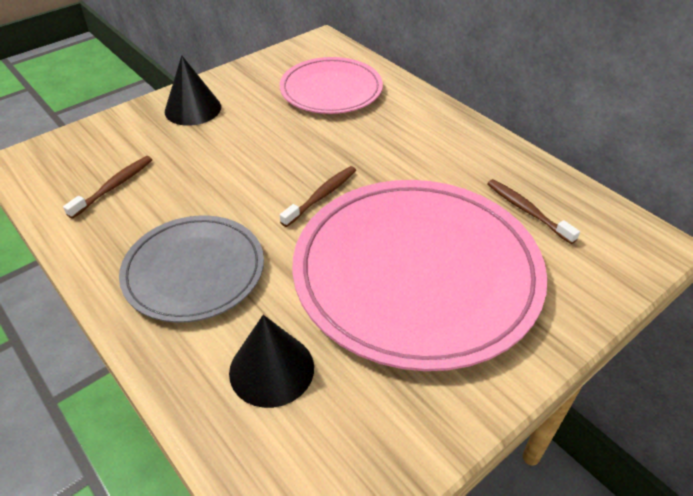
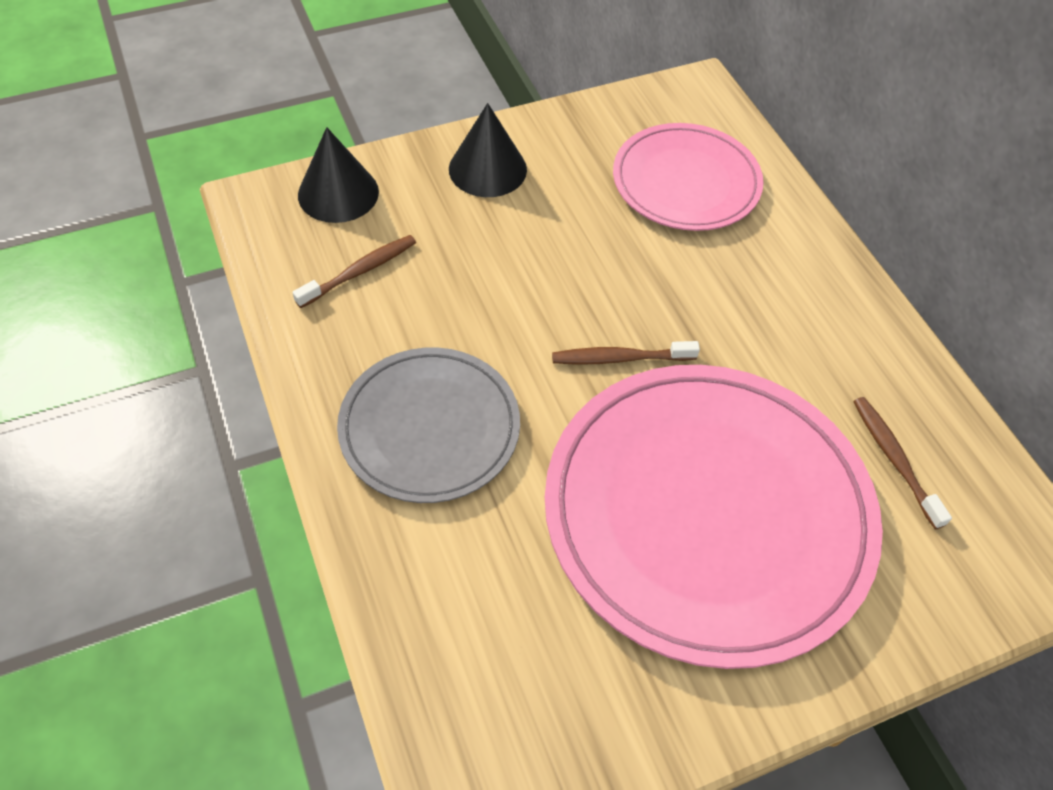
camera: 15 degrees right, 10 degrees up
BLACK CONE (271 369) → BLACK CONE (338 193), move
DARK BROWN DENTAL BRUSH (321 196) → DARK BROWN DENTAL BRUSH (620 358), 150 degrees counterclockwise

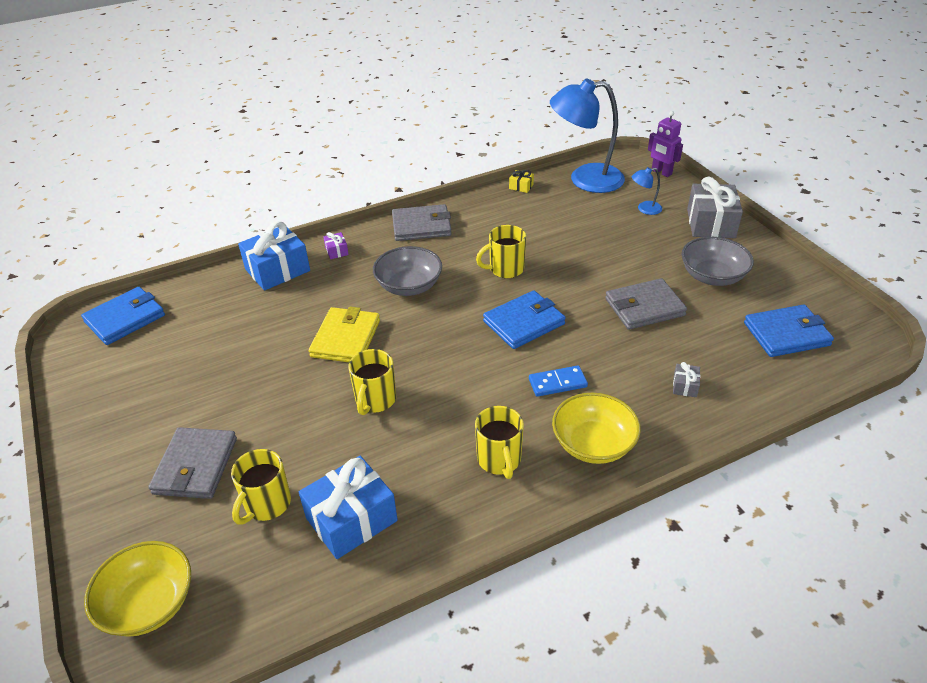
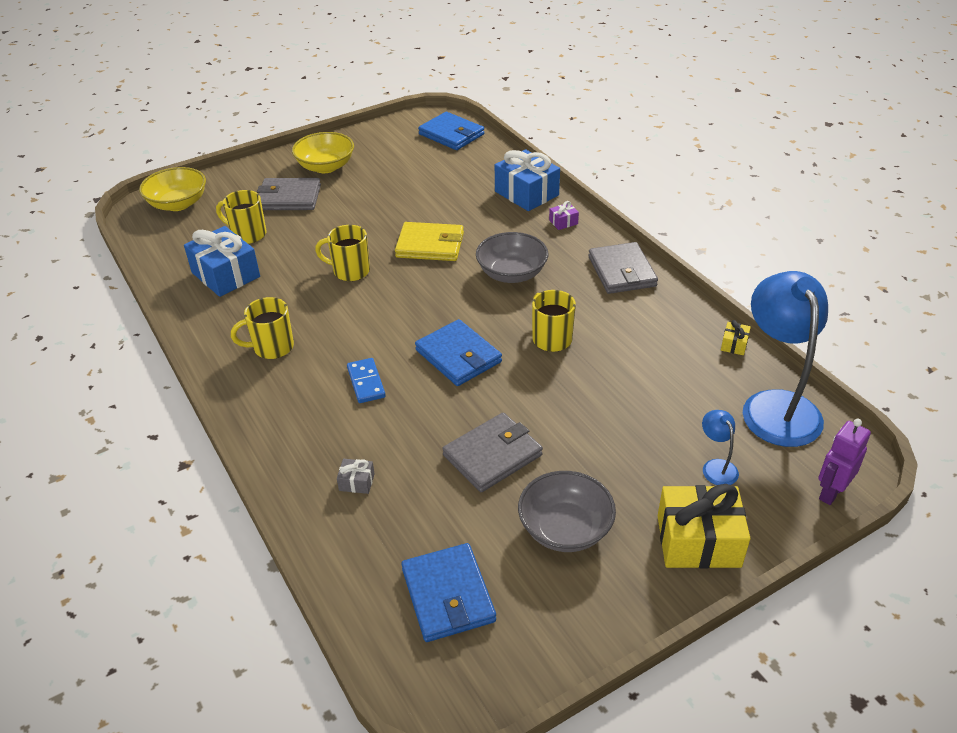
camera: 85 degrees right, 0 degrees up
BRIGHT YELLOW SERVING BOWL (593 444) → BRIGHT YELLOW SERVING BOWL (325 167), move
GRAY WALLET (644 307) → GRAY WALLET (492 455), 75 degrees clockwise
GRAY PRESENT (711 223) → BRIGHT YELLOW PRESENT (698 541)

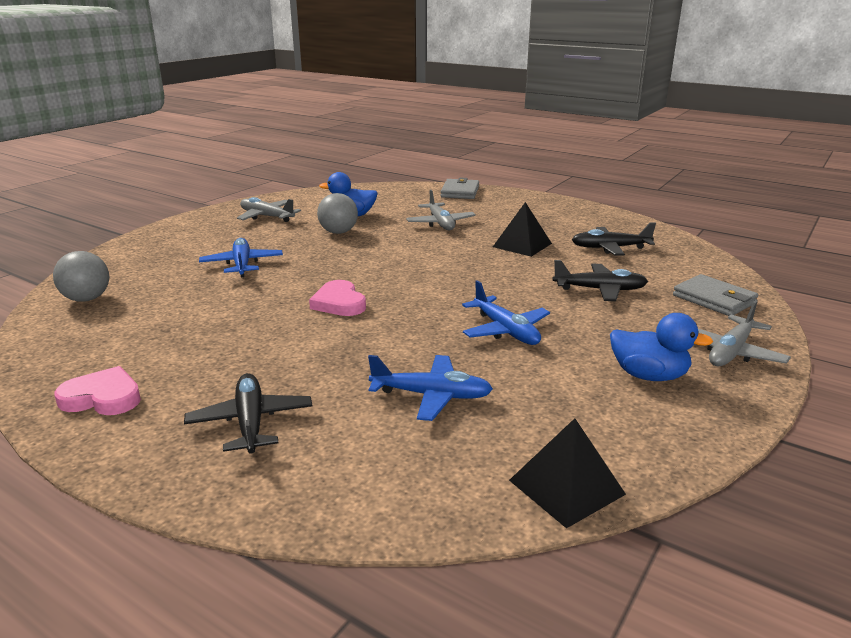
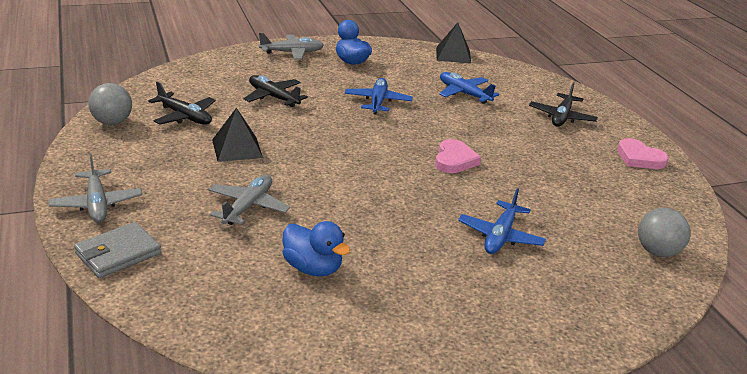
camera: 145 degrees left, 5 degrees up
GRAY AEROPLANE (266 216) → GRAY AEROPLANE (97 204), move
GRAY BALL (338 232) → GRAY BALL (112 122), move
GRAY WALLET (714 299) → -

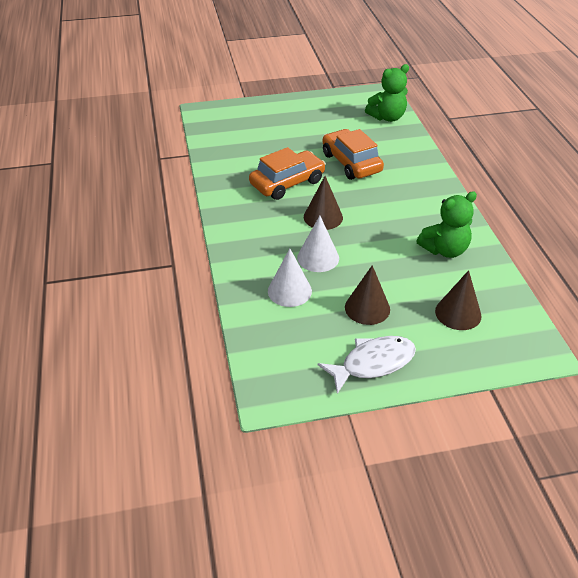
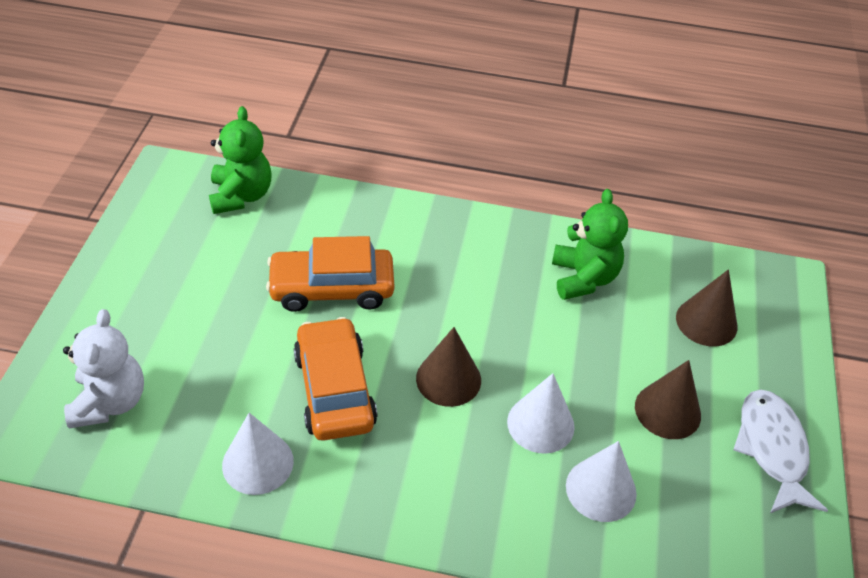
camera: 70 degrees left, 5 degrees up
- → WHITE TEDDY (110 402)
- → WHITE CONE (258 463)

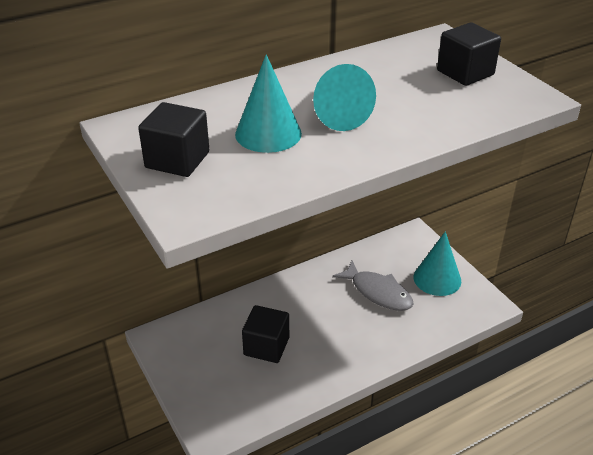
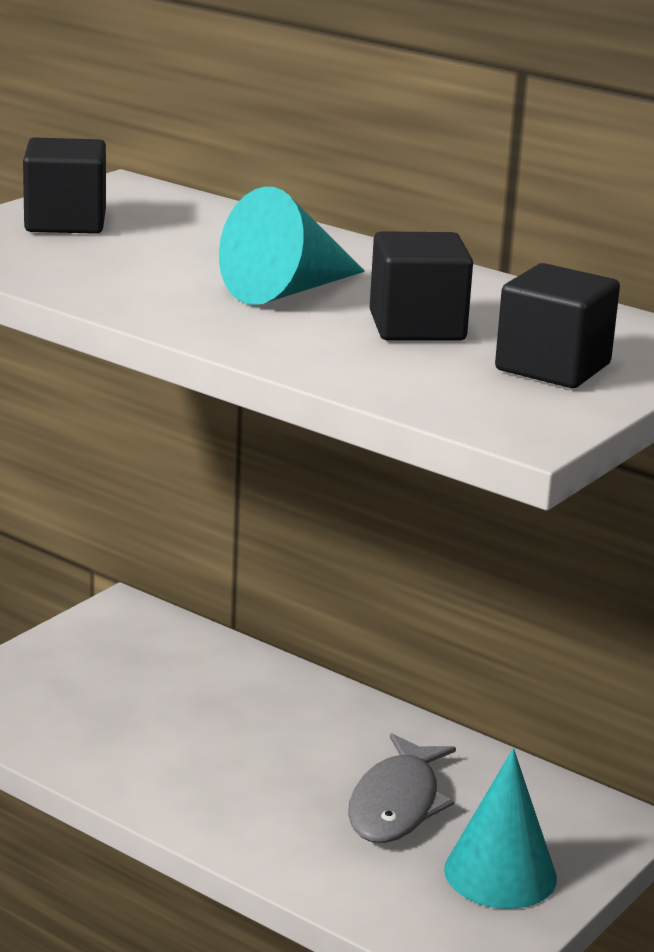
camera: 65 degrees right, 15 degrees down
BLACK SOLID CUBE (266 346) → BLACK SOLID CUBE (417 326), move
TURQUOISE CONE (268 133) → -

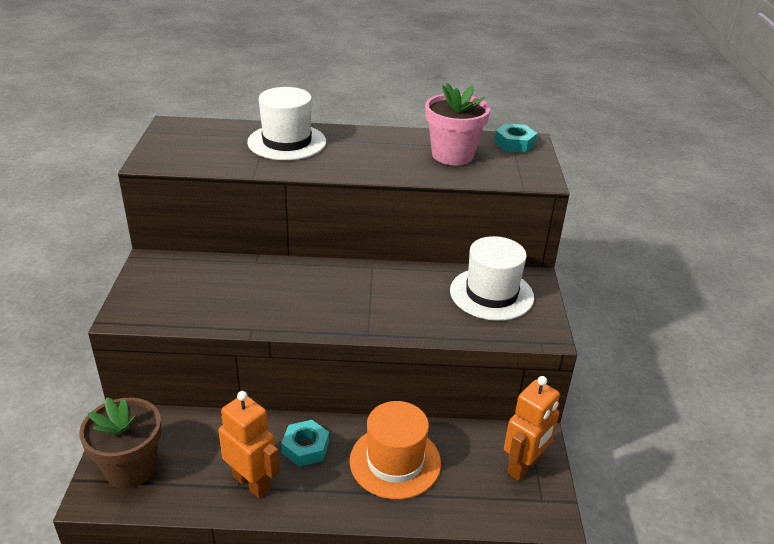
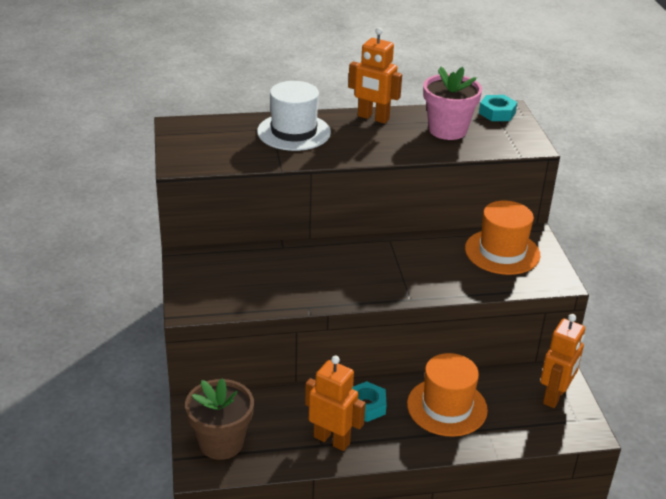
camera: 10 degrees left, 0 degrees up
- → ORANGE ROBOT FIGURE (373 118)
WHITE TOP HAT (491 294) → ORANGE TOP HAT (502 252)

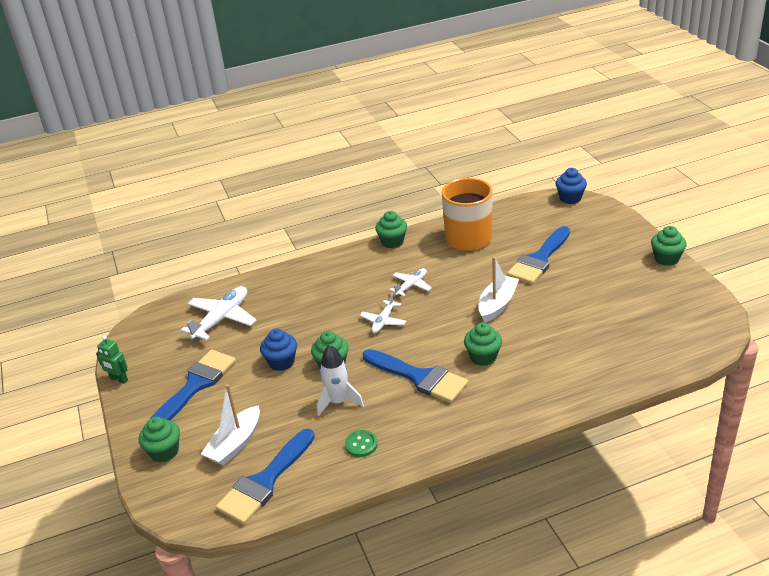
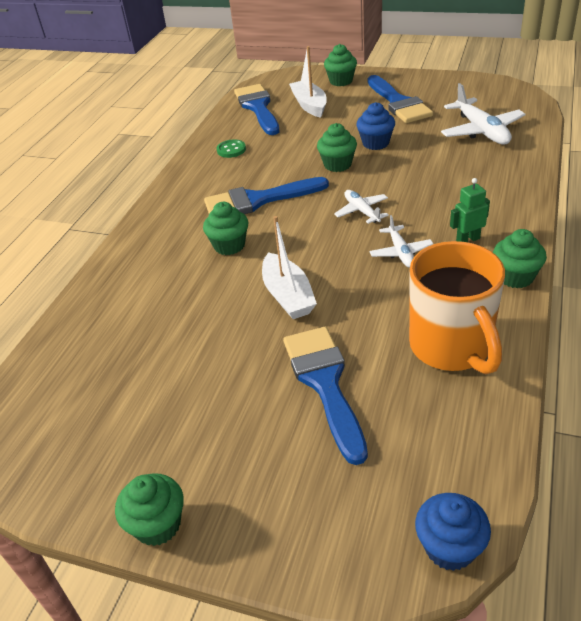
camera: 130 degrees right, 5 degrees up
LEAF-GREEN ROBOT FIGURE (118 379) → LEAF-GREEN ROBOT FIGURE (467 240), move
WHITE ROCKET (338 401) → -

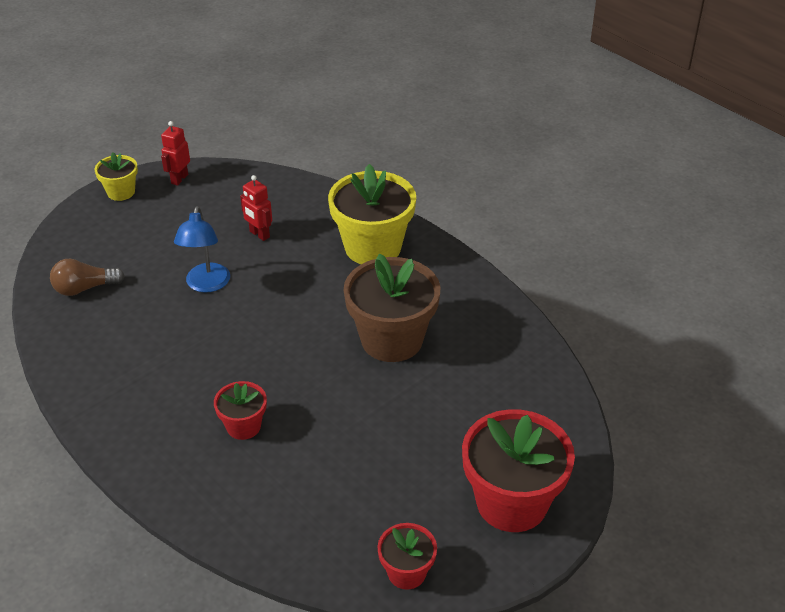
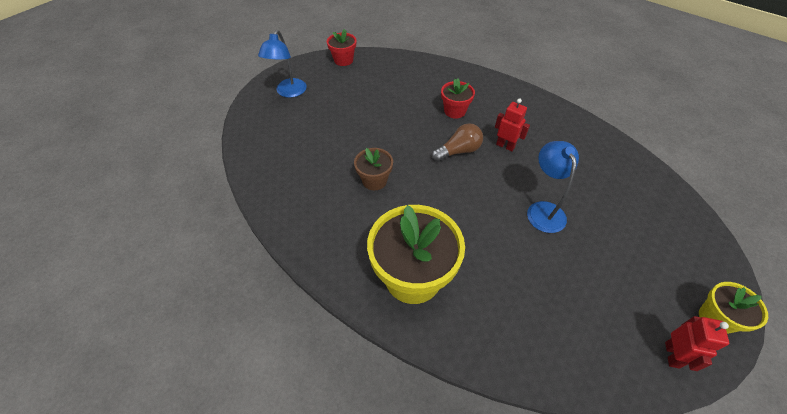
camera: 170 degrees right, 10 degrees up
CRIMSON PLANT POT (511 502) → COBALT READING LAMP (289 92)
DARK BROWN PLANT POT (392 340) → DARK BROWN PLANT POT (374 180), x0.51
DARK BROWN LIGHTBULB (84 288) → DARK BROWN LIGHTBULB (458 151), move
CRIMSON ROBOT FIGURE (259 234) → CRIMSON ROBOT FIGURE (505 146), move

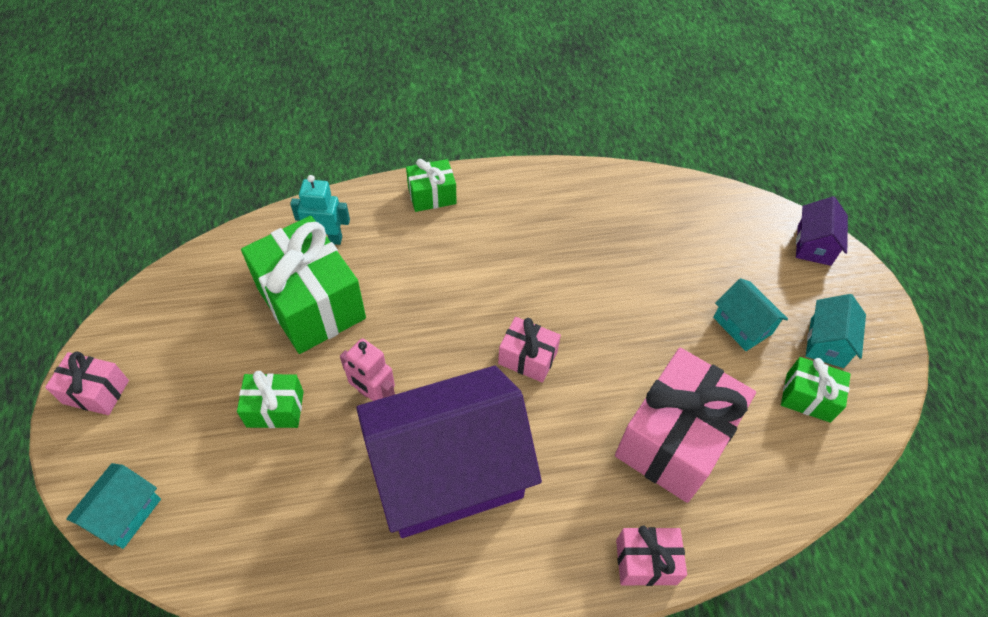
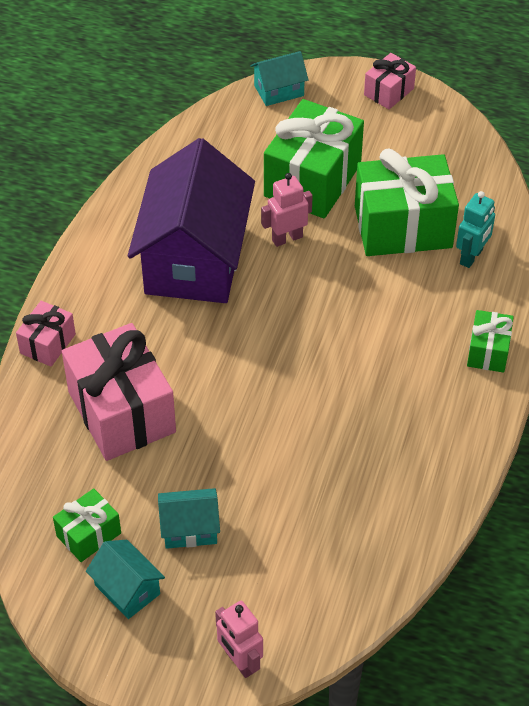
camera: 120 degrees right, 5 degrees down
VIOLET TOY HOUSE (814 245) → PINK ROBOT FIGURE (240 662)
TURQUOISE TOY HOUSE (125 513) → TURQUOISE TOY HOUSE (279 90), 75 degrees counterclockwise
LEAF-GREEN PRESENT (275 409) → LEAF-GREEN PRESENT (312 180), x1.99
PINK PRESENT (527 358) → -

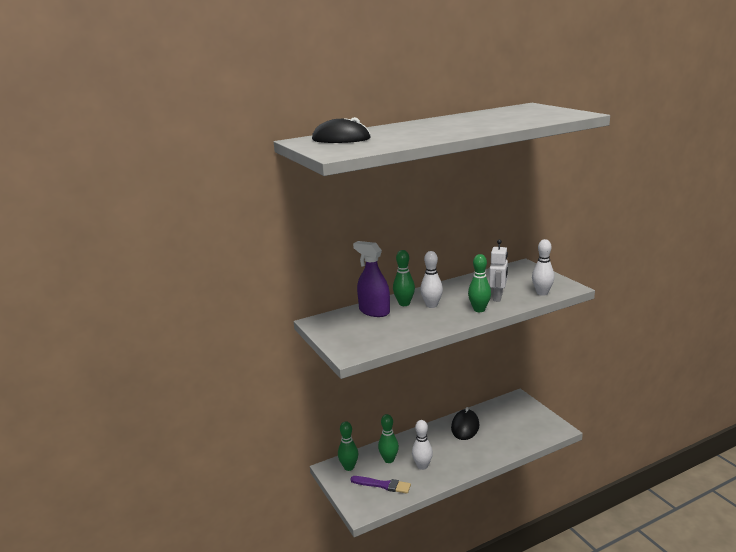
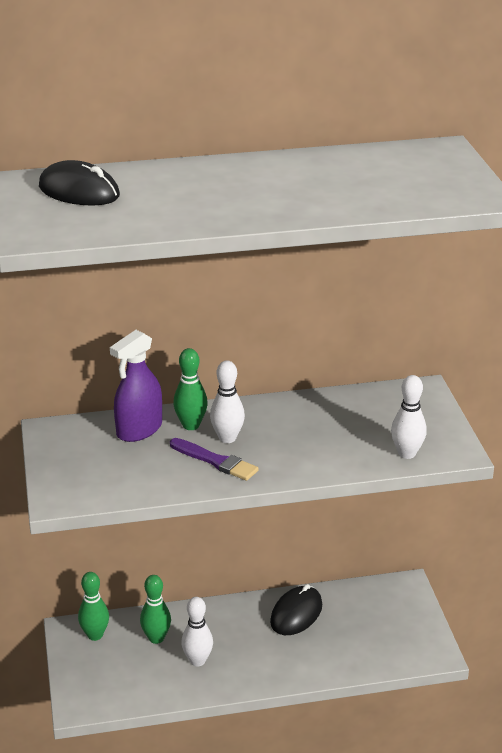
camera: 15 degrees right, 10 degrees up
VIOLET SPRAY CLEANER (374 311) → VIOLET SPRAY CLEANER (139 430), 105 degrees counterclockwise
VIOLET PAINT BRUSH (383 485) → VIOLET PAINT BRUSH (215 461), move
LEAF-GREEN TENPIN (479 310) → -
WHITE ROBOT FIGURE (498 297) → -

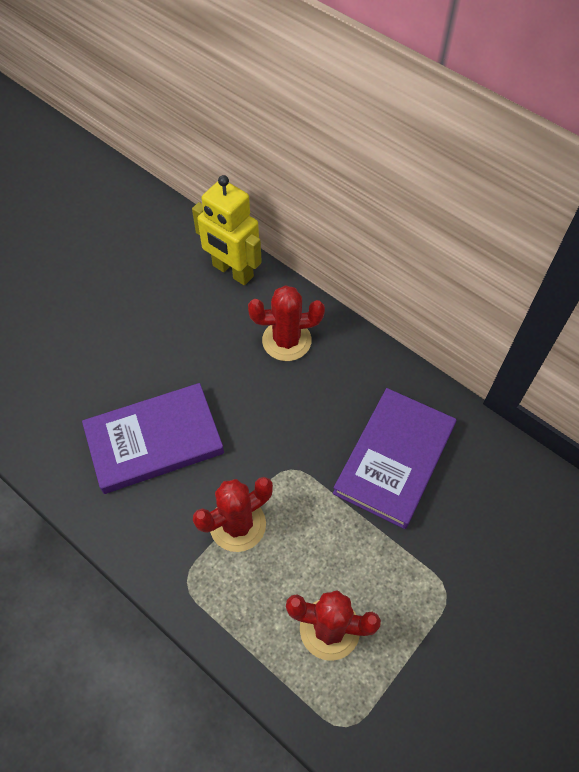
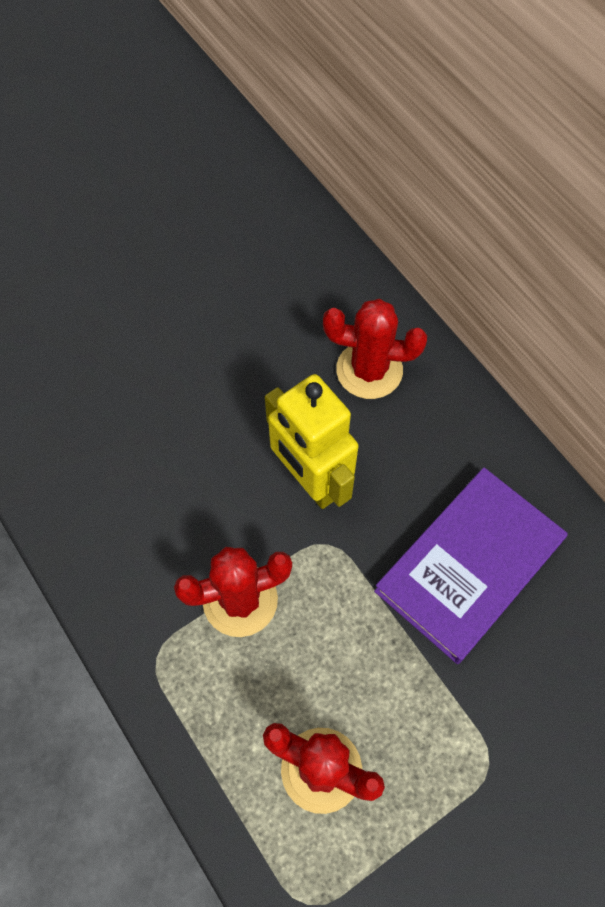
camera: 15 degrees right, 5 degrees up
BRIGHT YELLOW ROBOT FIGURE (232 271) → BRIGHT YELLOW ROBOT FIGURE (310 480), move
VIOLET HARDBACK (154 440) → -

